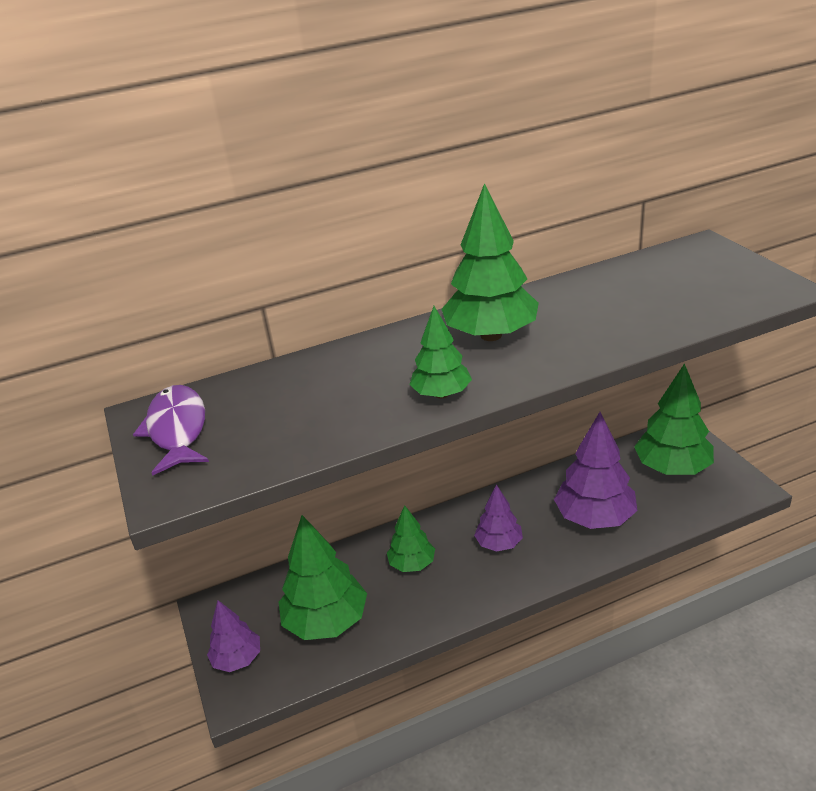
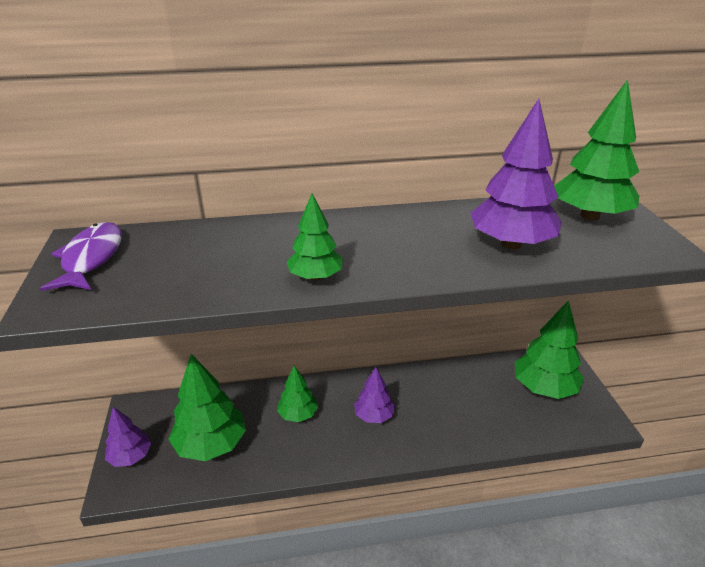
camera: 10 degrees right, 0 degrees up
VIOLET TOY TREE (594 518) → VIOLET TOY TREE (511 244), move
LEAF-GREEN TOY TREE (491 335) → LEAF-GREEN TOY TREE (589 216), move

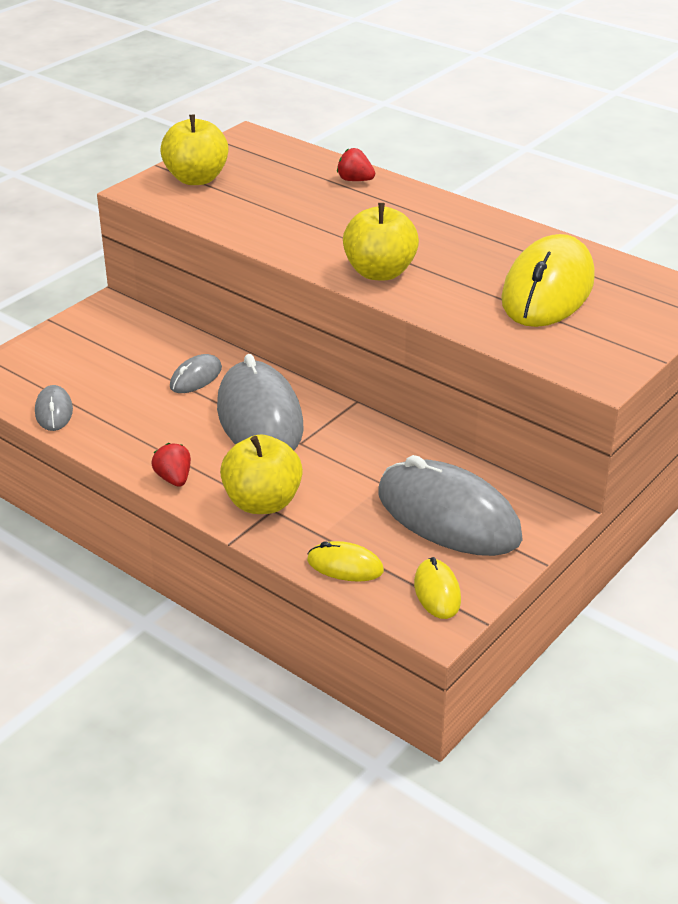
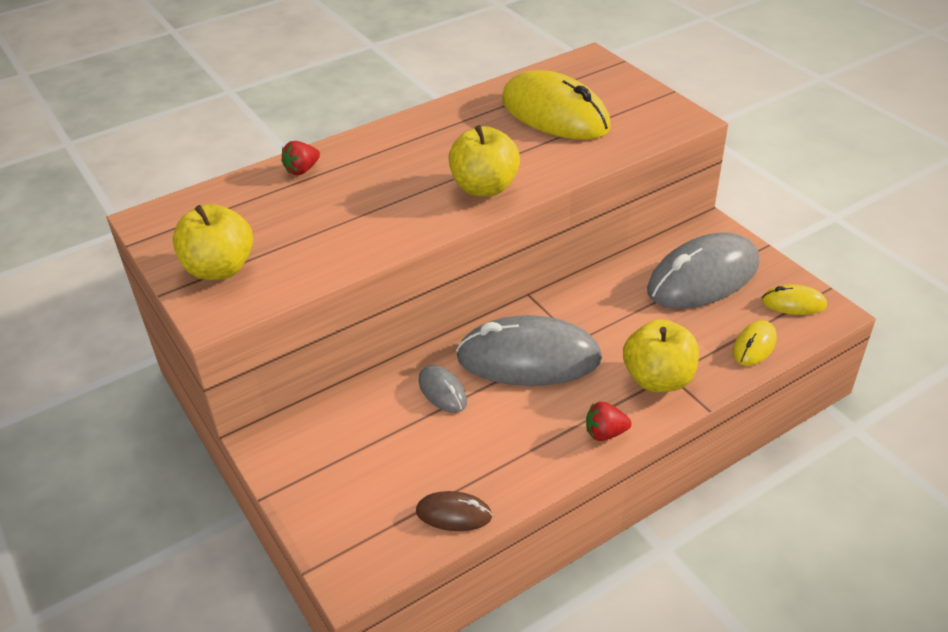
camera: 70 degrees left, 5 degrees up
GRAY COMPUTER MOUSE (54 411) → DARK BROWN COMPUTER MOUSE (454 514)

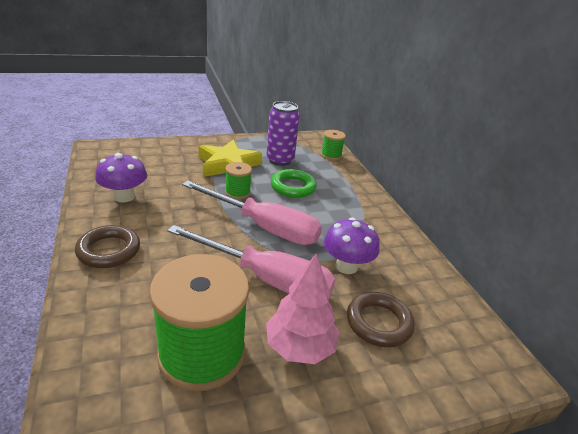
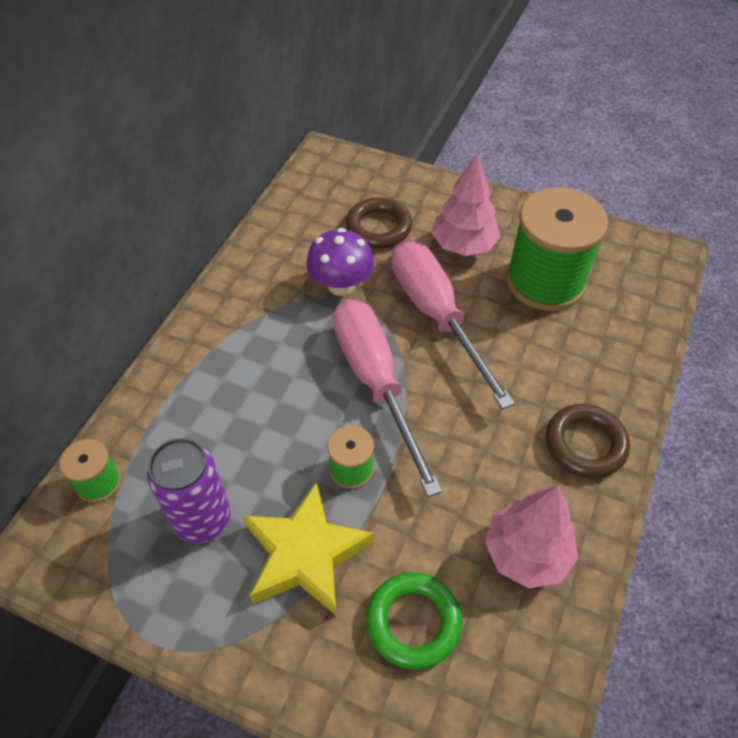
camera: 135 degrees left, 20 degrees up
LEAF-GREEN RING (293 187) → LEAF-GREEN RING (413 622), move
VIOLET MUSHROOM (124 197) → PINK TOY TREE (526 553)

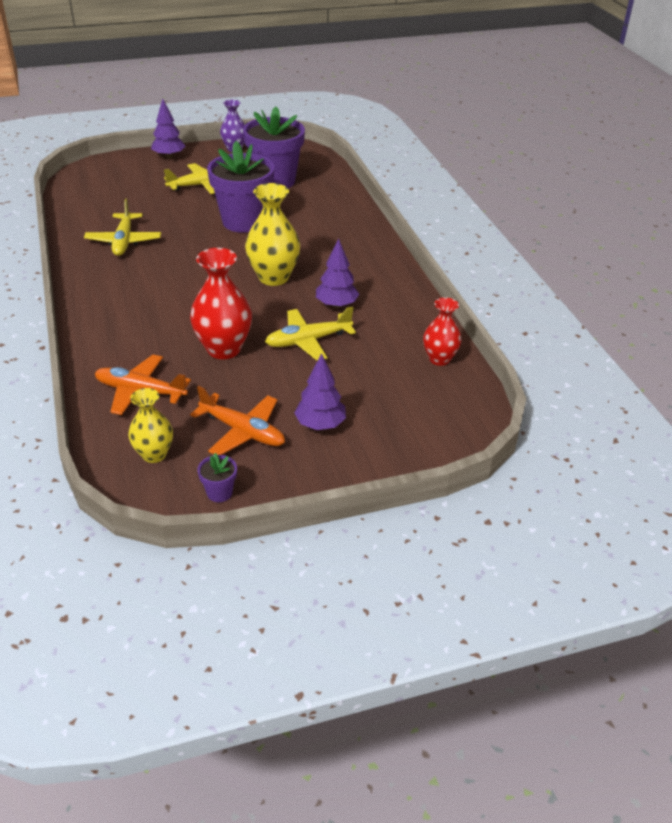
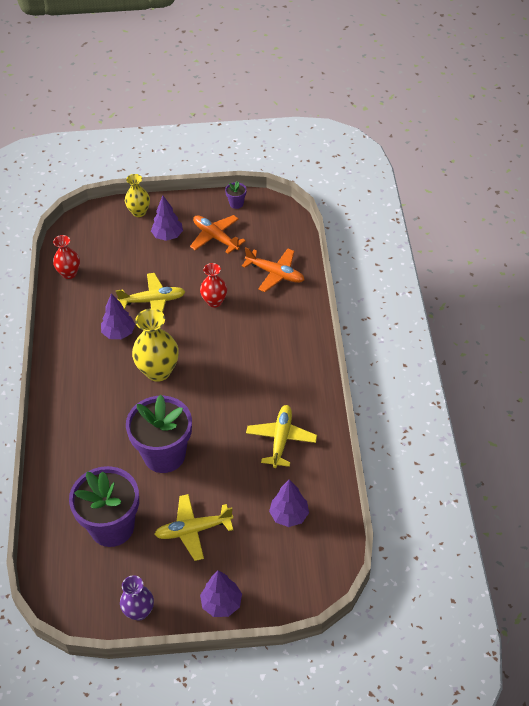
camera: 165 degrees left, 10 degrees up
BRIGHT YELLOW VASE (154 454) → BRIGHT YELLOW VASE (139 212), move
CRIMSON VASE (223 349) → CRIMSON VASE (214 301), x0.62
- → VIOLET TOY TREE (289 515)

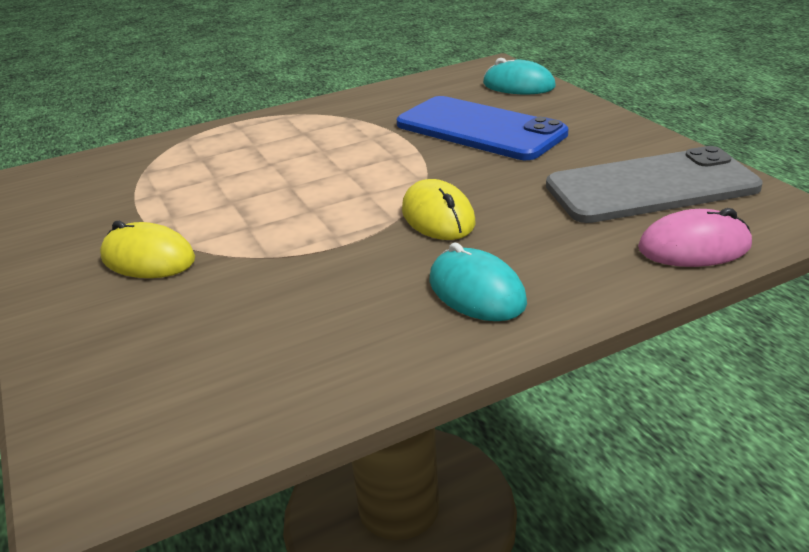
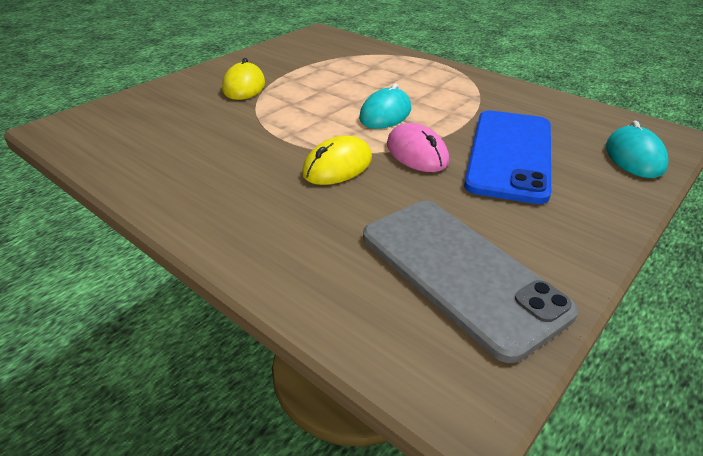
camera: 65 degrees right, 5 degrees up
TURQUOISE COMPUTER MOUSE (476 291) → TURQUOISE COMPUTER MOUSE (385 114), move
PINK COMPUTER MOUSE (694 247) → PINK COMPUTER MOUSE (417 153), move

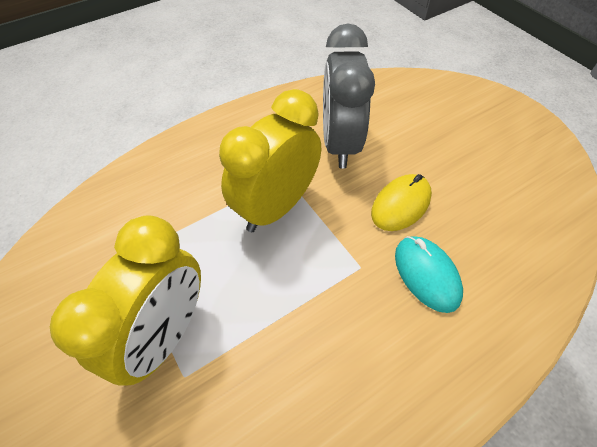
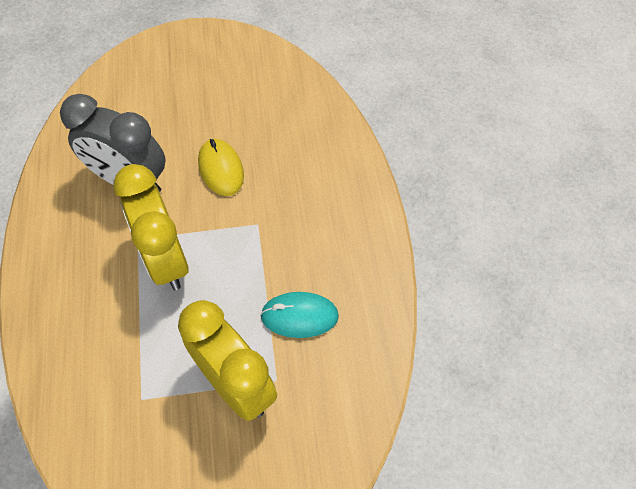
camera: 65 degrees left, 5 degrees up
TURQUOISE COMPUTER MOUSE (426 274) → TURQUOISE COMPUTER MOUSE (299 316), move

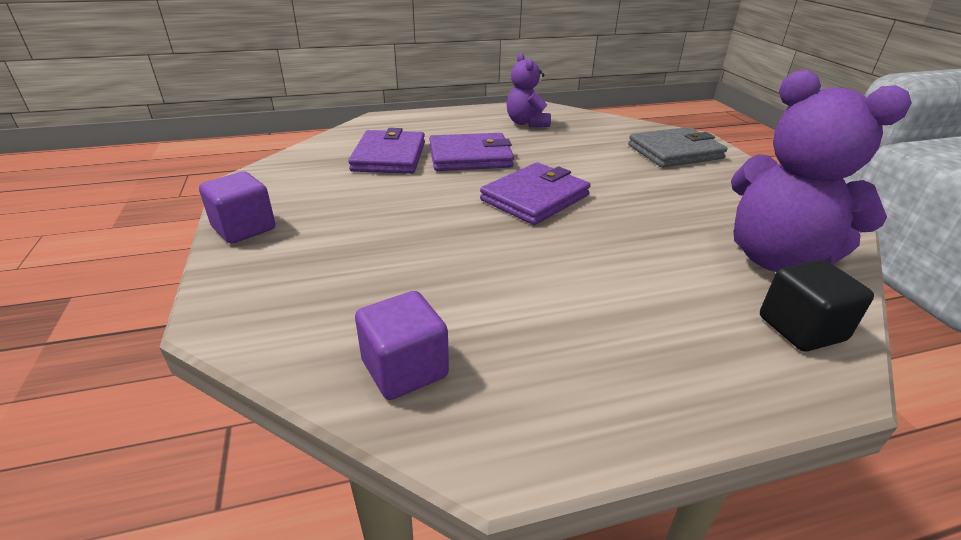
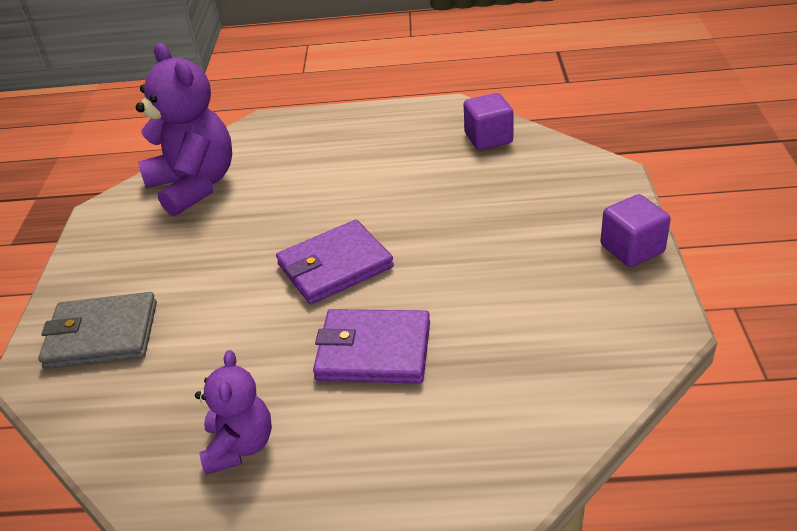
camera: 160 degrees left, 5 degrees up
VIOLET WALLET (389 156) → -
BLACK SOLID CUBE (801 328) → -

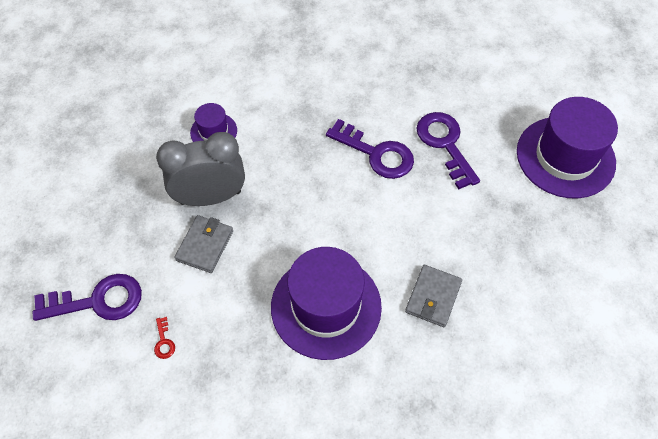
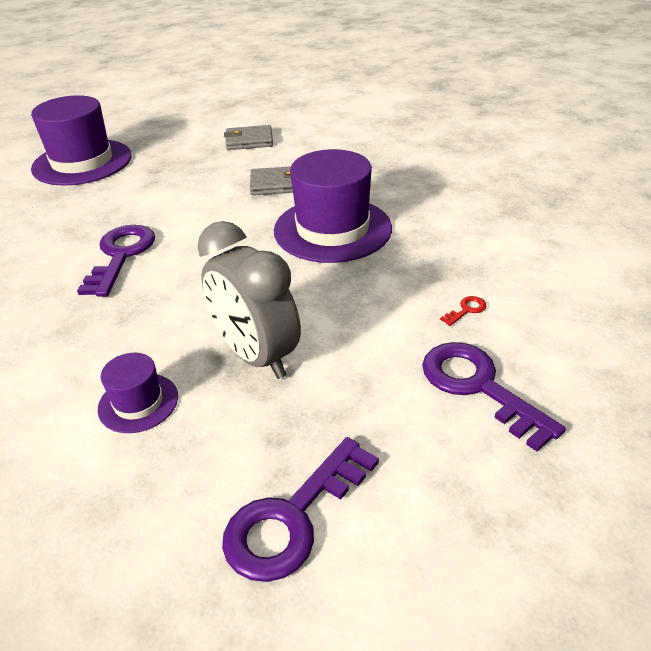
camera: 115 degrees left, 20 degrees down
VIOLET LATCHKEY (445 144) → VIOLET LATCHKEY (293 517), move
GRAY WALLET (205 245) → GRAY WALLET (249 141), move

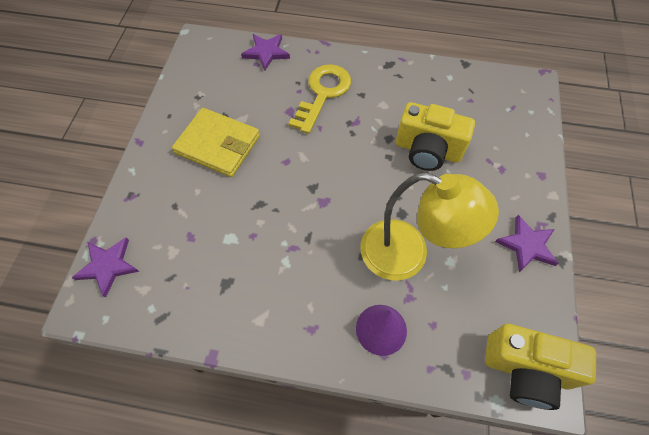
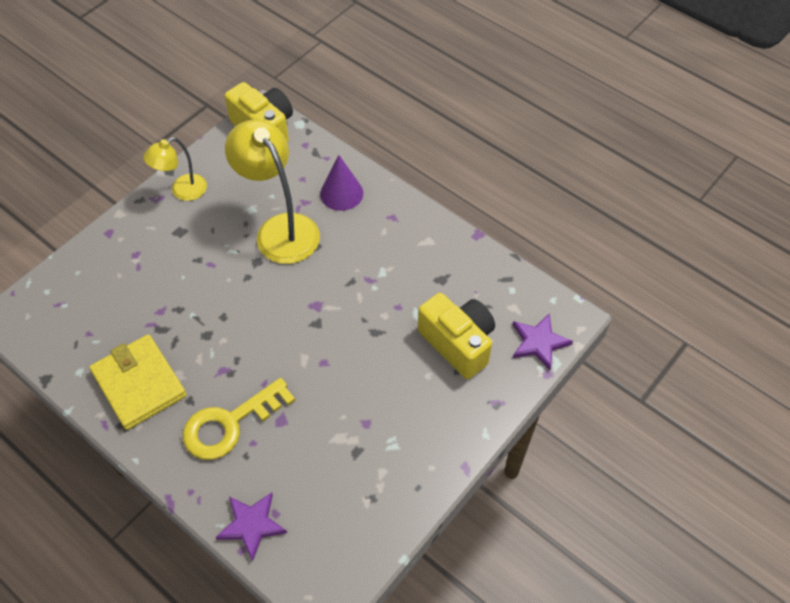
camera: 150 degrees left, 5 degrees down
BRIGHT YELLOW WALLET (218 145) → BRIGHT YELLOW WALLET (139 384), move
VIOLET FIVE-POINTED STAR (527 245) → BRIGHT YELLOW READING LAMP (182 191)
BRIGHT YELLOW COMPACT CAMERA (427 150) → BRIGHT YELLOW COMPACT CAMERA (458 343), move

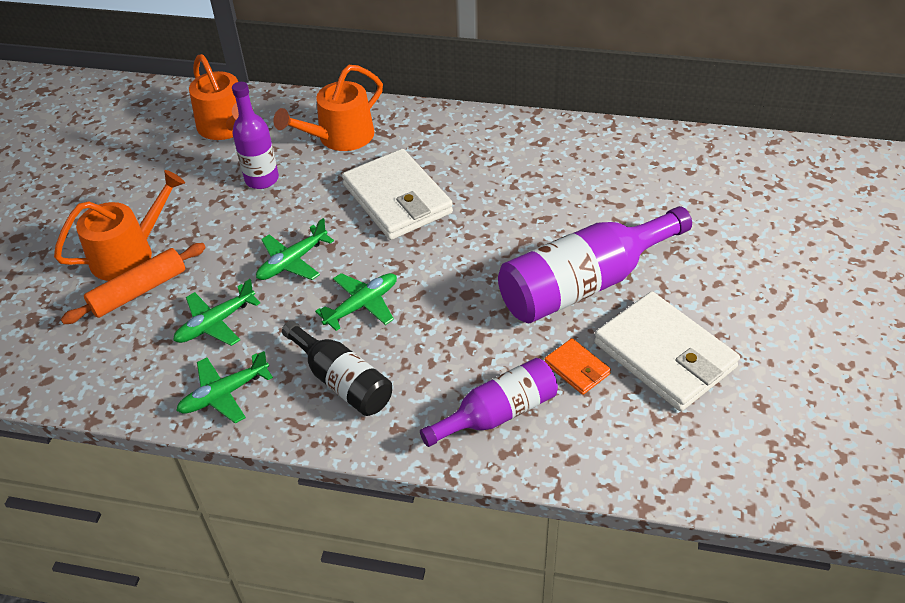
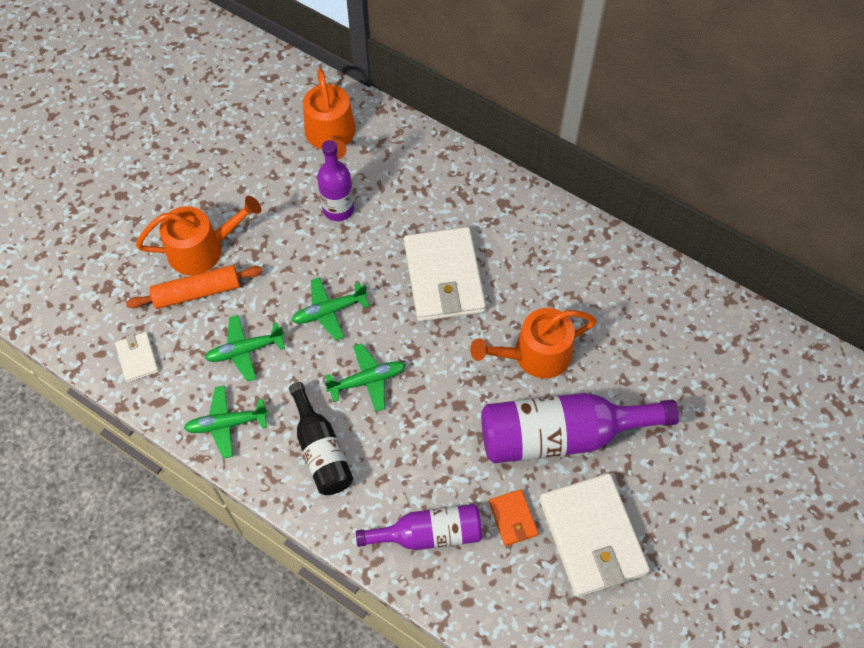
camera: 20 degrees right, 15 degrees up
- → WHITE WALLET (137 358)
ORANGE WATERING POT (340 137) → ORANGE WATERING POT (535 355), move

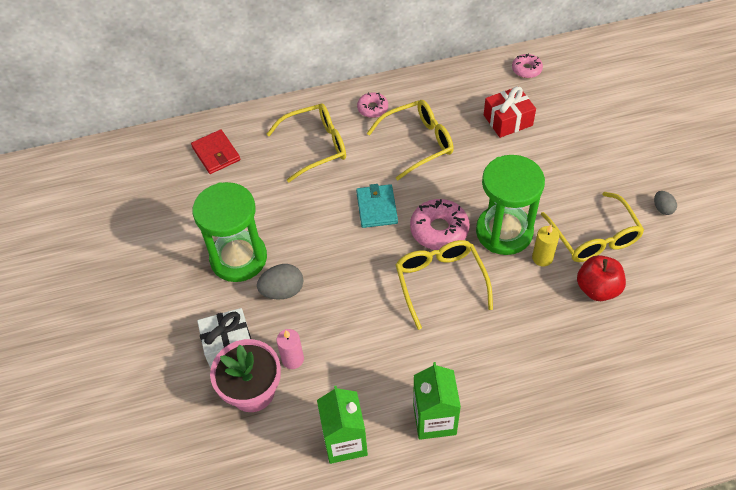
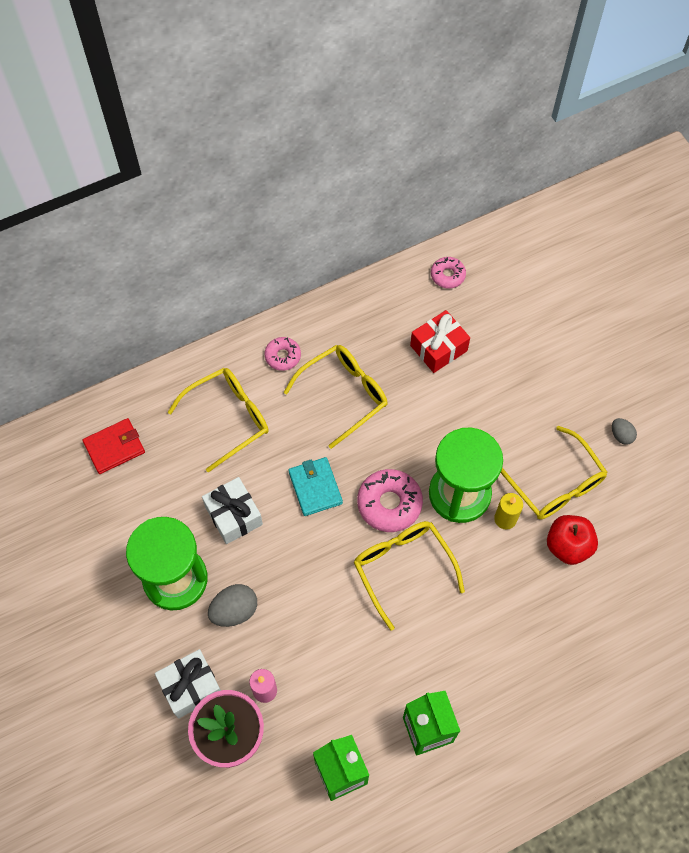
camera: 15 degrees left, 10 degrees up
CRIMSON WALLET (216 153) → CRIMSON WALLET (114 447), 75 degrees counterclockwise
- → WHITE PRESENT (234 515)

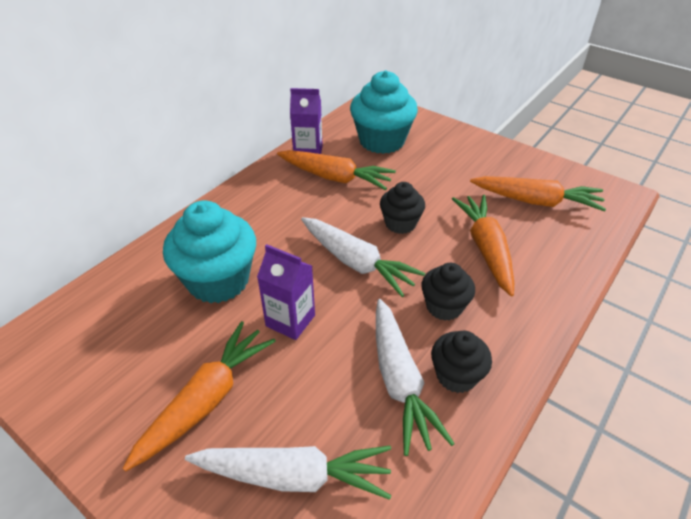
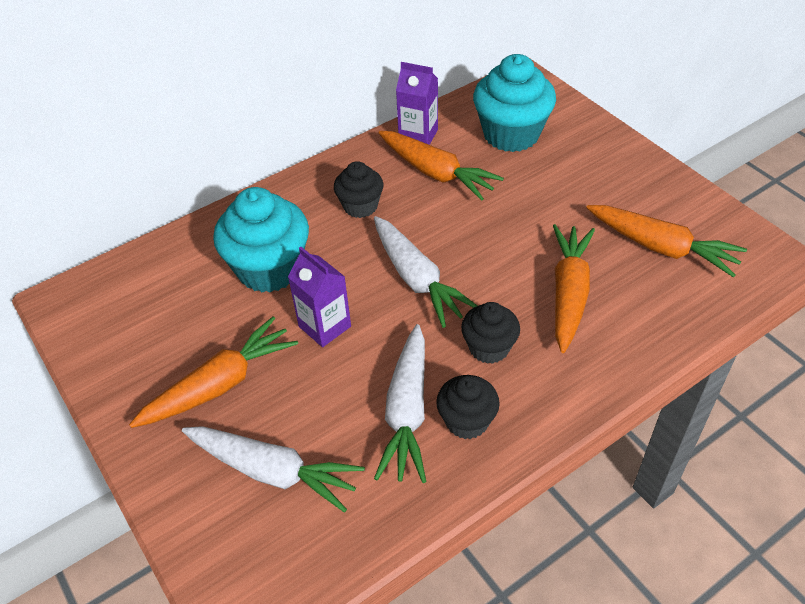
camera: 20 degrees right, 5 degrees up
BLACK FAIRY CAKE (400 223) → BLACK FAIRY CAKE (360 206), move

